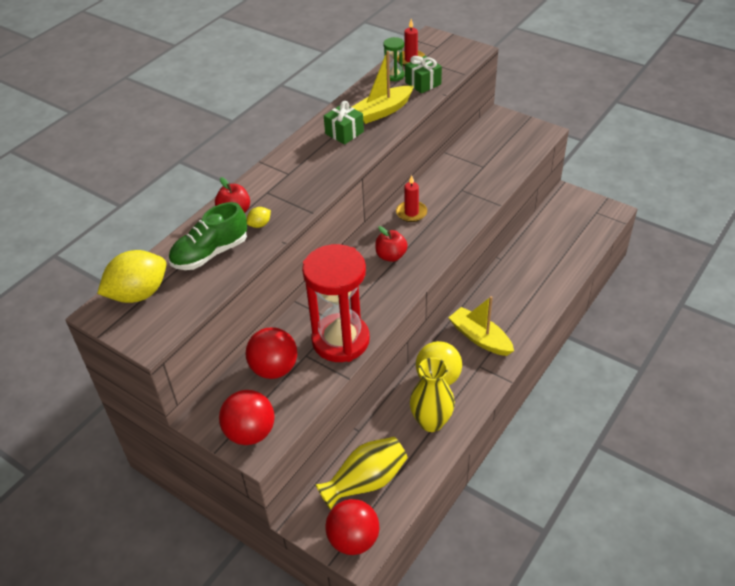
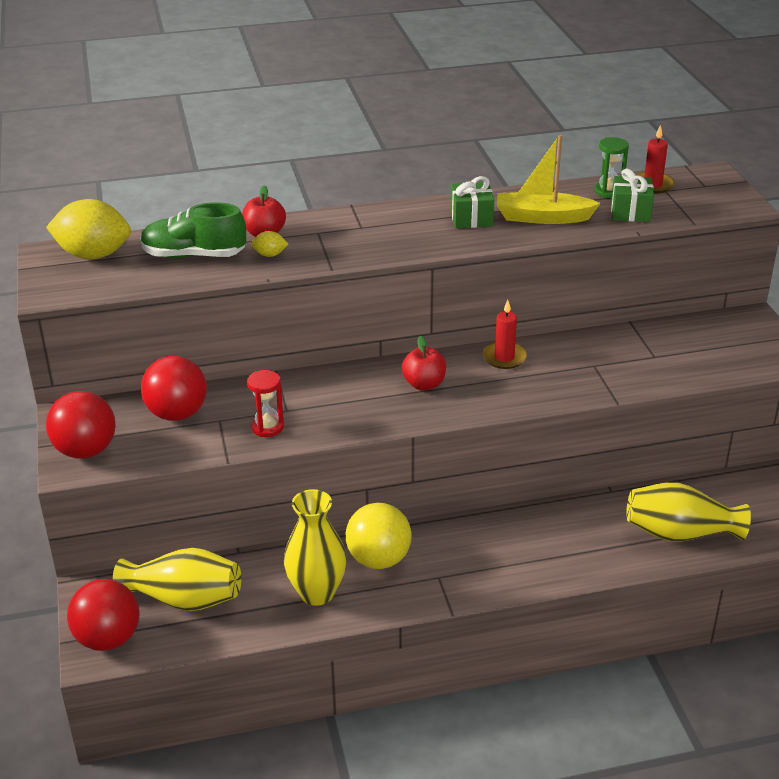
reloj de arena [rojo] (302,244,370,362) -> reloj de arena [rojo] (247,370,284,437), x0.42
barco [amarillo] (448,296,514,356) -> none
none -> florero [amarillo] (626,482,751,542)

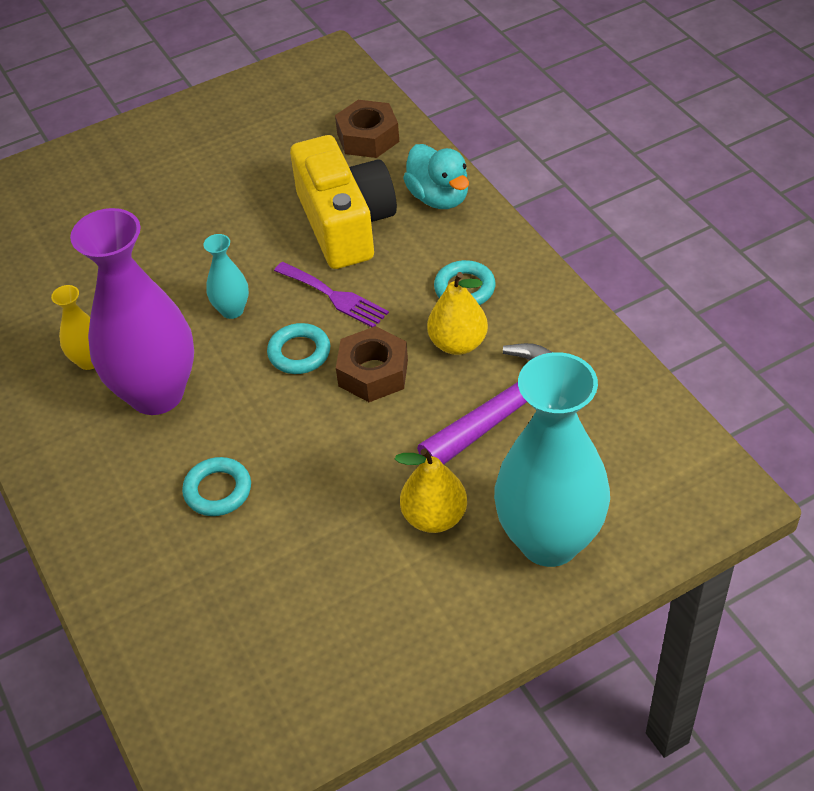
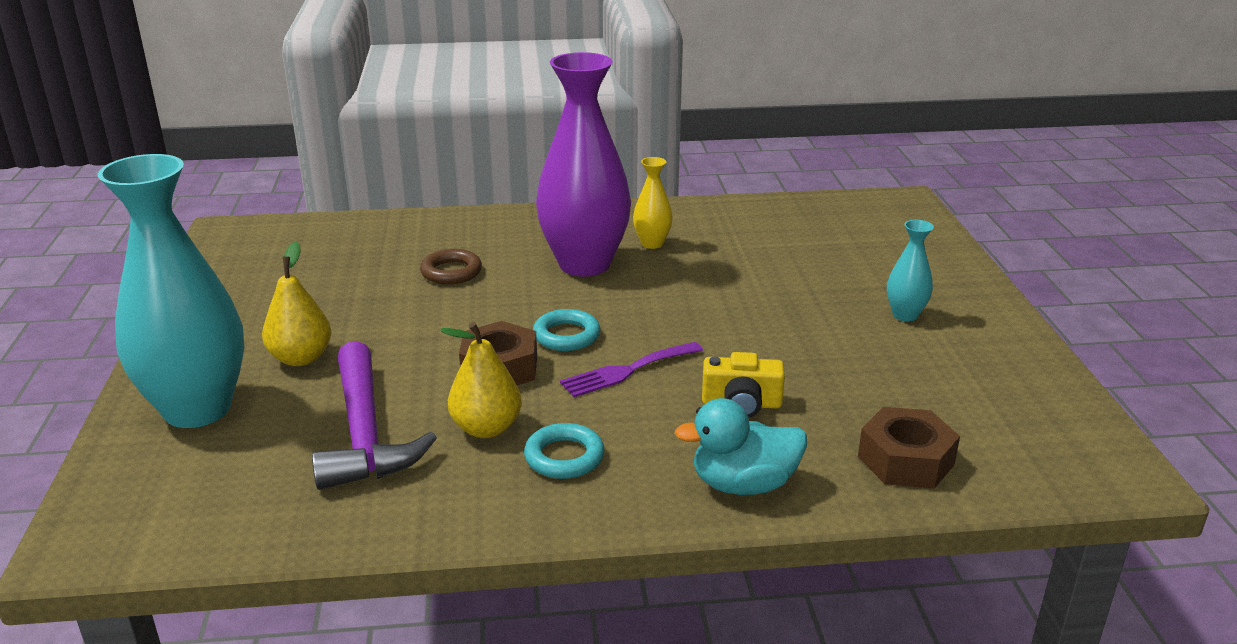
anillo [turquesa] (182,457,251,516) -> anillo [marrón] (420,249,482,284)
florero [turquesa] (203,234,249,319) -> florero [turquesa] (887,220,934,322), shifted
cámara [amarillo] (290,135,397,269) -> cámara [amarillo] (702,352,785,418), x0.49

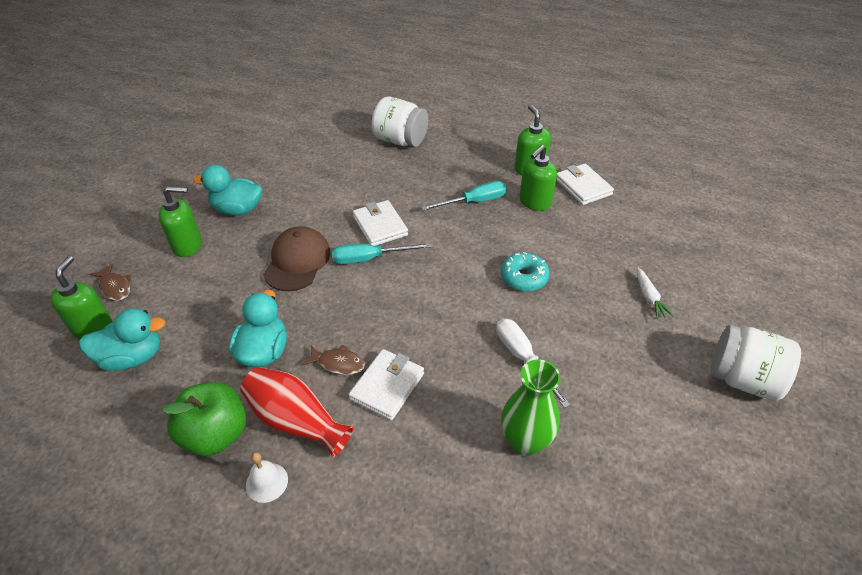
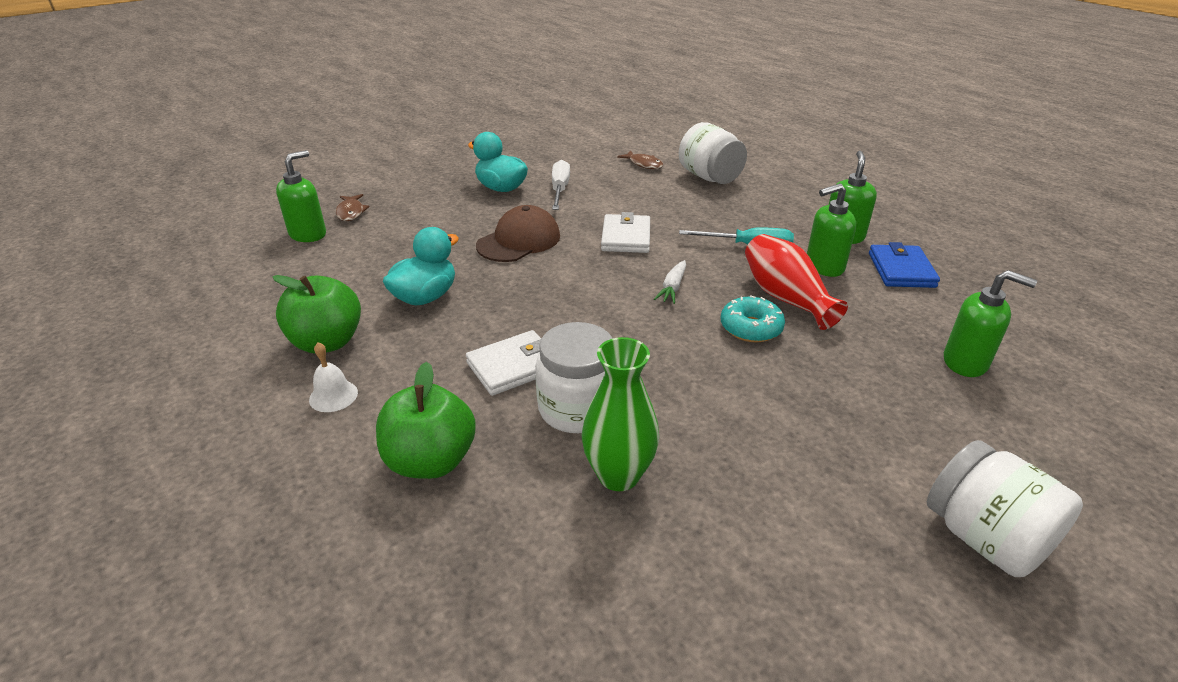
pato [turquesa] (79,308,166,371) -> none
dispensador de jabón [verde] (158,186,202,257) -> dispensador de jabón [verde] (944,270,1037,377), shifted
florero [rojo] (240,367,353,457) -> florero [rojo] (745,234,848,330), shifted
pez [marrón] (302,345,365,375) -> pez [marrón] (617,151,663,169), shifted
destornillador [turquesa] (332,243,431,264) -> none
destornillador [blanco] (496,319,570,408) -> destornillador [blanco] (552,160,570,210), shifted
cartera [blanco] (556,164,614,205) -> cartera [azul] (869,242,940,288)
zanahoria [blanco] (637,268,674,319) -> zanahoria [blanco] (654,260,686,304), shifted
none -> manzana [verde] (376,362,476,479)
none -> tarro [blanco] (535,322,613,433)

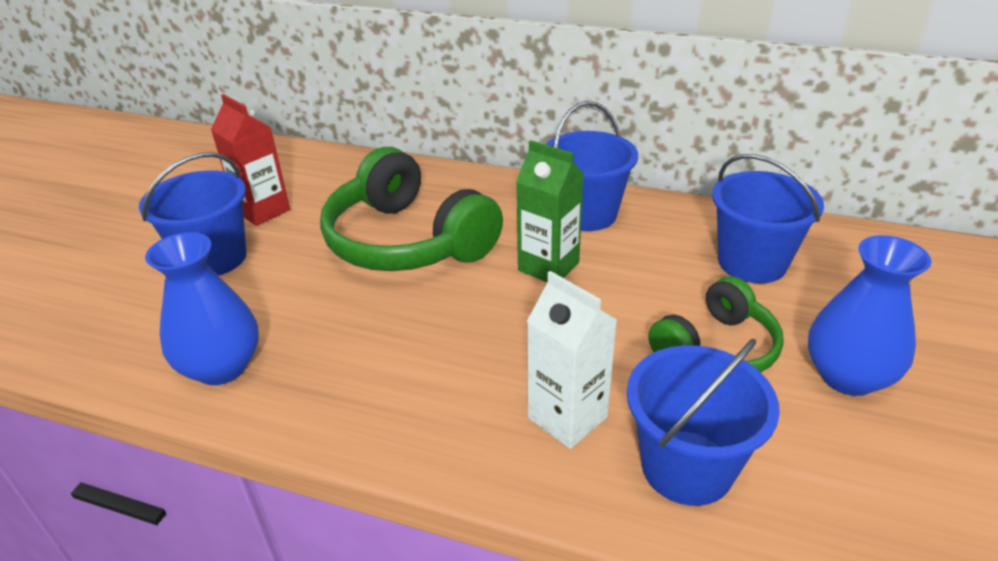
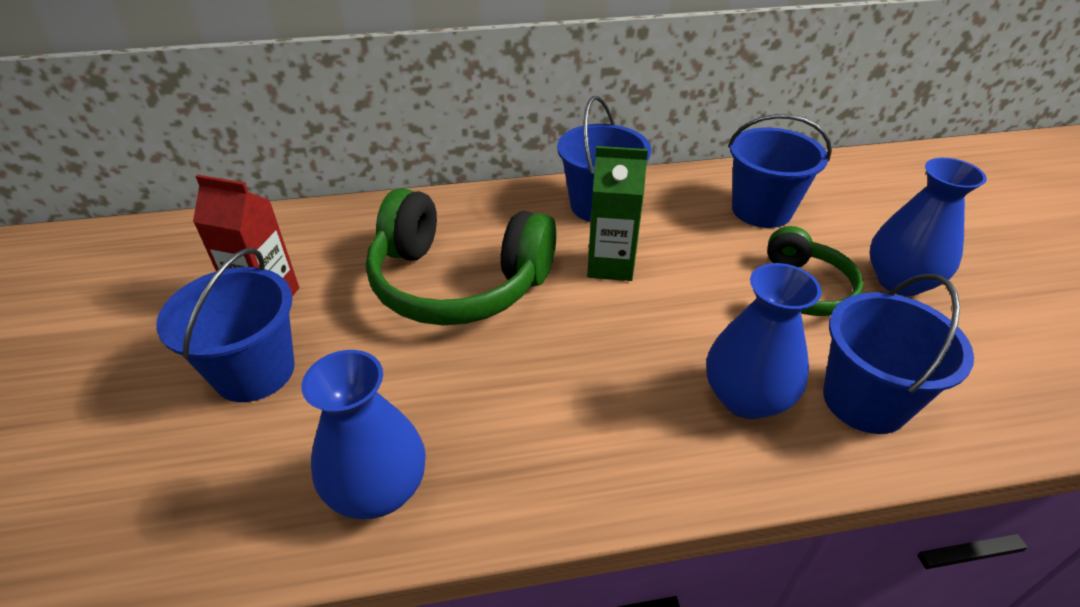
cartón de leche [blanco] (527,271,617,449) -> florero [azul] (707,263,822,419)

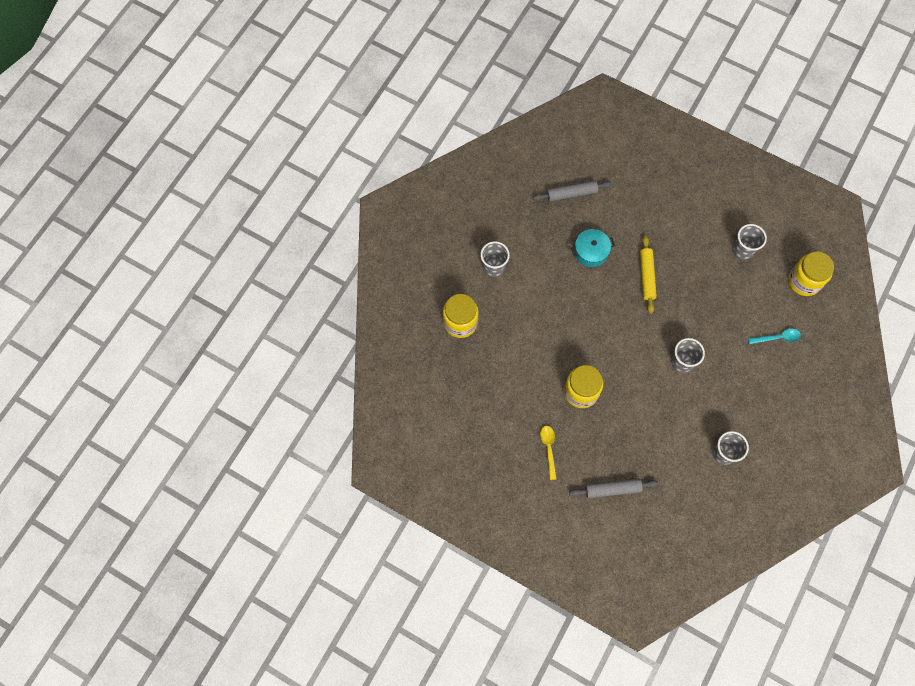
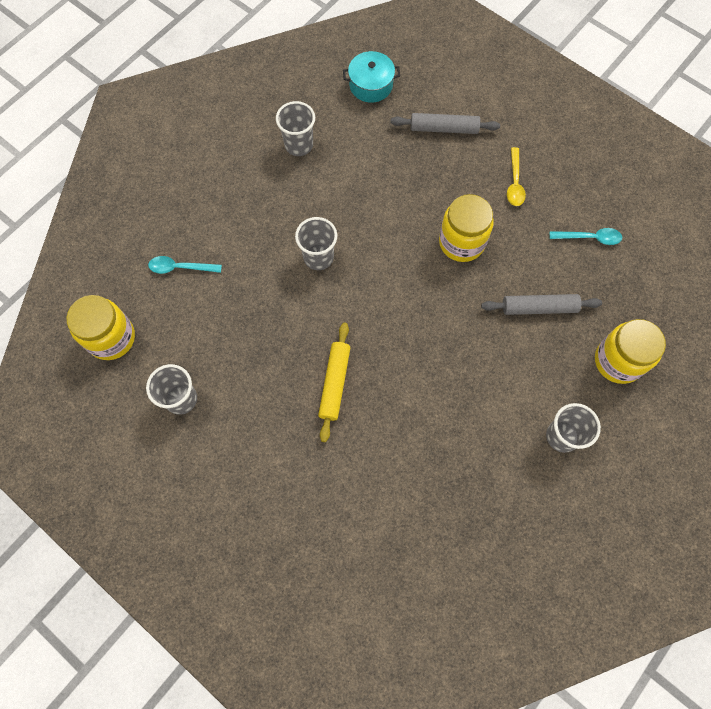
rodillo [gris] (533,180,612,202) -> rodillo [gris] (481,294,602,315), shifted
olla [turquesa] (571,229,615,267) -> olla [turquesa] (343,51,400,103), shifted
none -> cuchara [turquesa] (549,228,622,245)

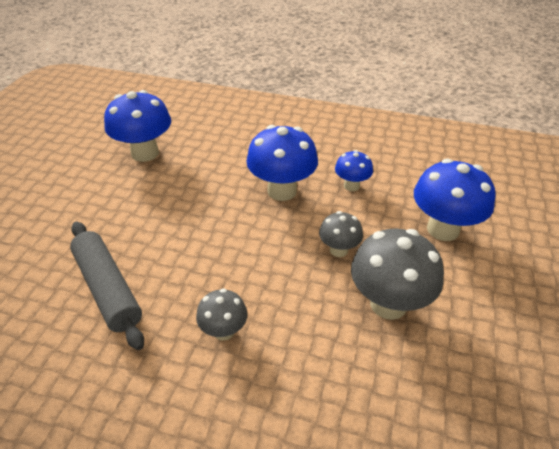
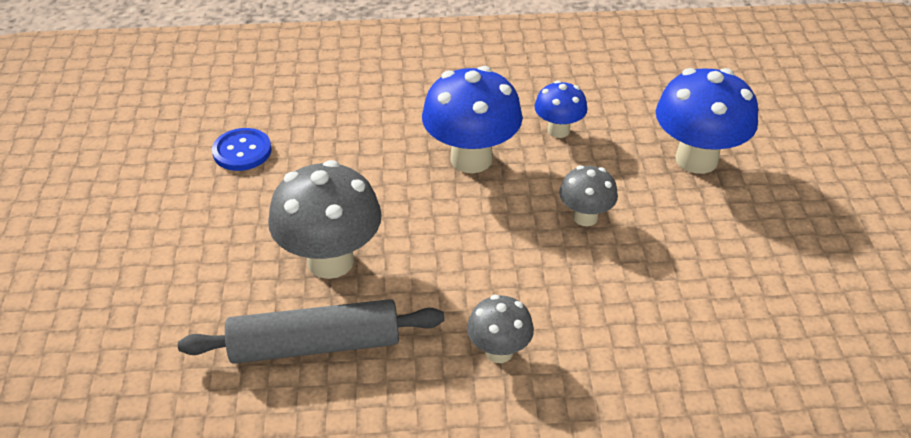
rodillo [gris] (70,221,144,350) -> rodillo [gris] (178,299,445,364), 45 degrees counterclockwise
seta [azul] (104,90,171,162) -> botón [azul] (212,128,272,171)
seta [gris] (351,229,444,320) -> seta [gris] (268,160,382,279), shifted

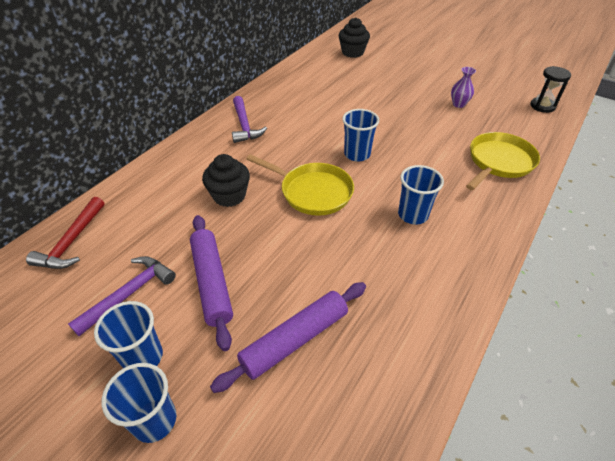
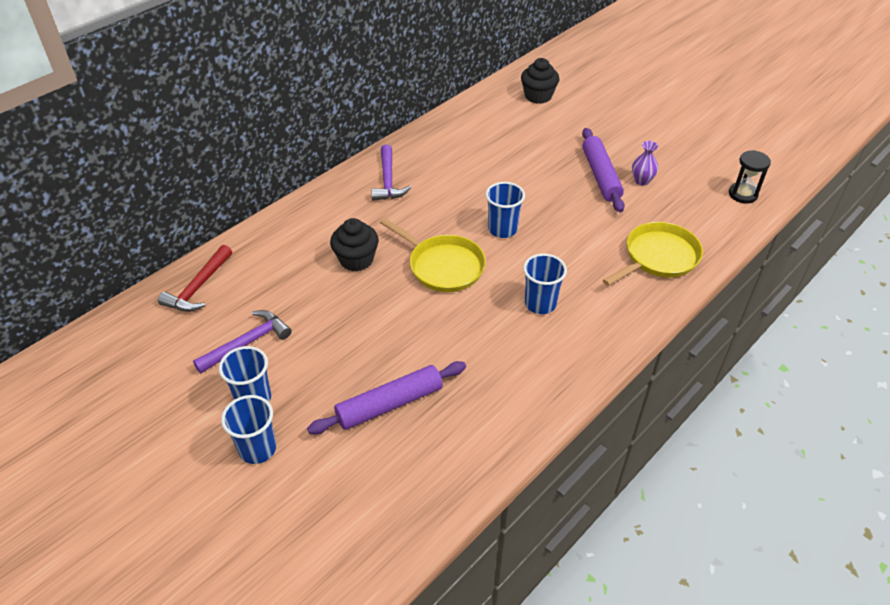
rodillo [morado] (190,215,233,351) -> rodillo [morado] (582,128,625,212), shifted

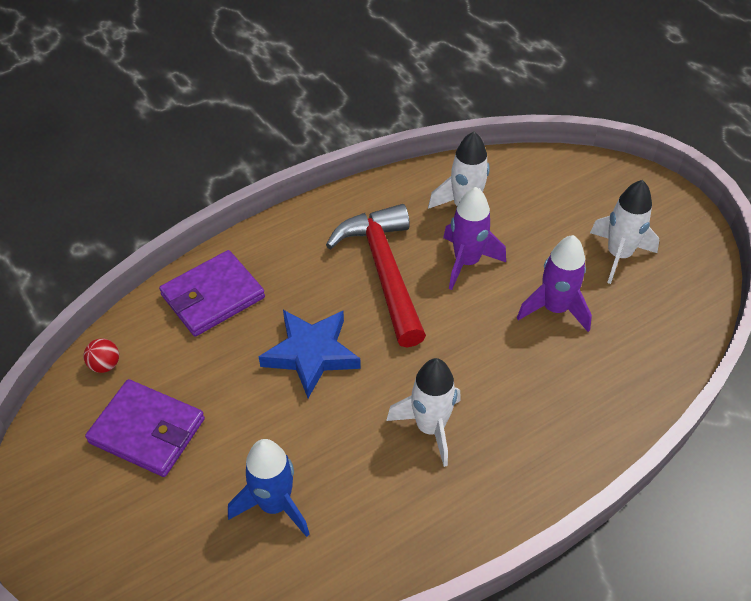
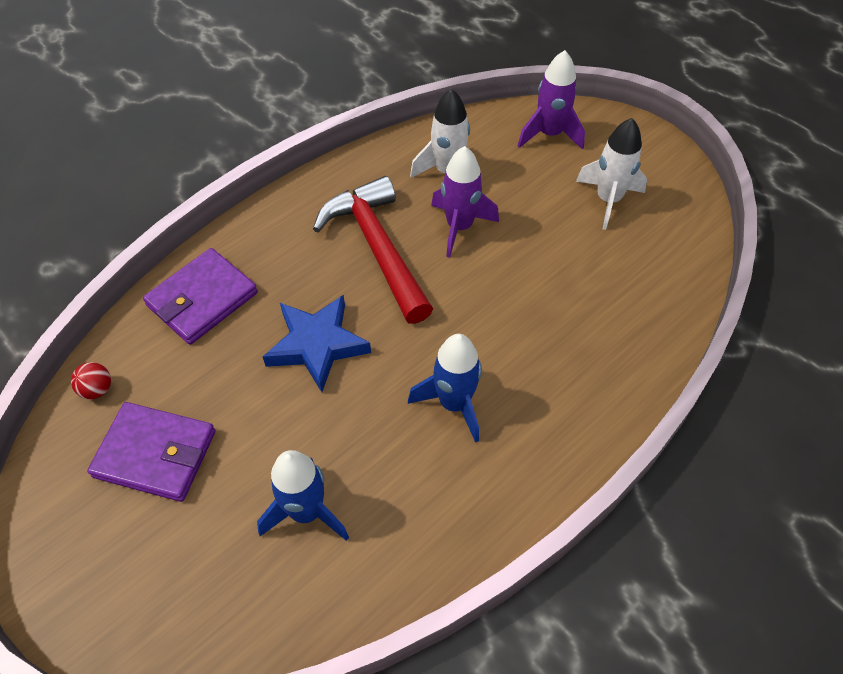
cohete [blanco] (386,358,461,467) -> cohete [azul] (408,334,482,443)
cohete [morado] (517,235,592,332) -> cohete [morado] (518,50,585,150), shifted

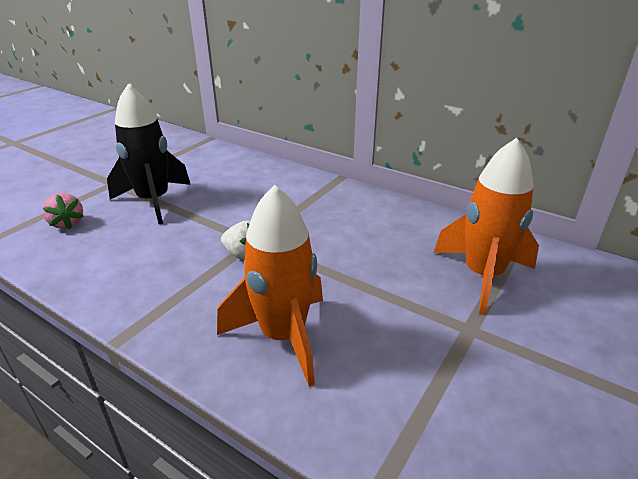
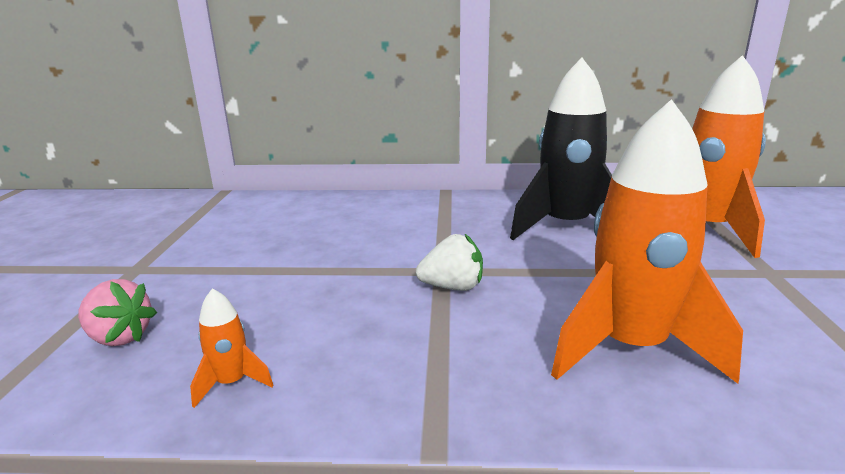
cohete [negro] (107,84,191,224) -> cohete [negro] (510,58,612,240), shifted
none -> cohete [naranja] (190,288,273,408)

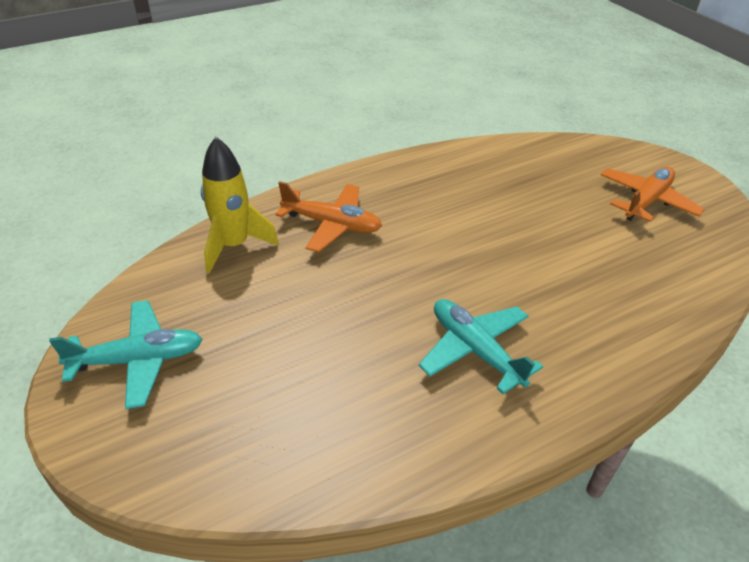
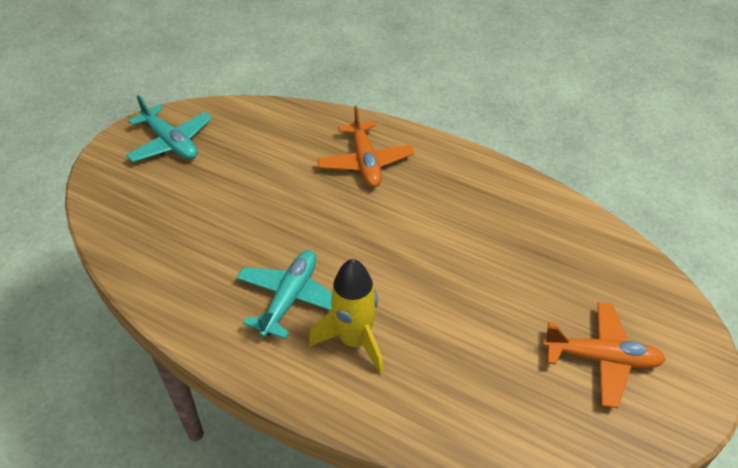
cohete [amarillo] (201,137,279,274) -> cohete [amarillo] (309,259,384,375), shifted

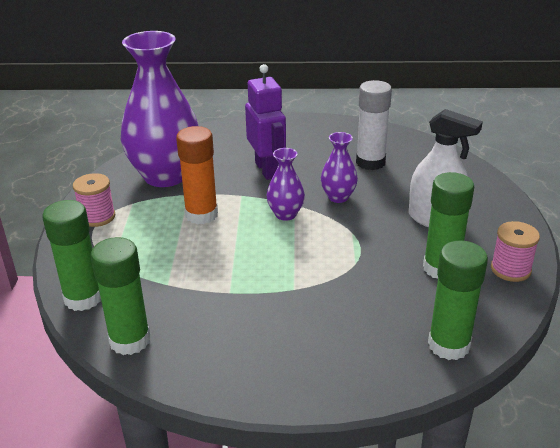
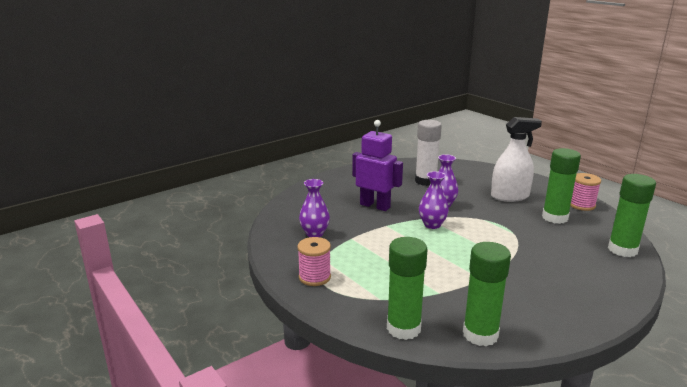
florero [morado] (121,31,198,187) -> florero [morado] (299,179,330,237), x0.45
barra de pegamento [naranja] (176,126,218,224) -> none

